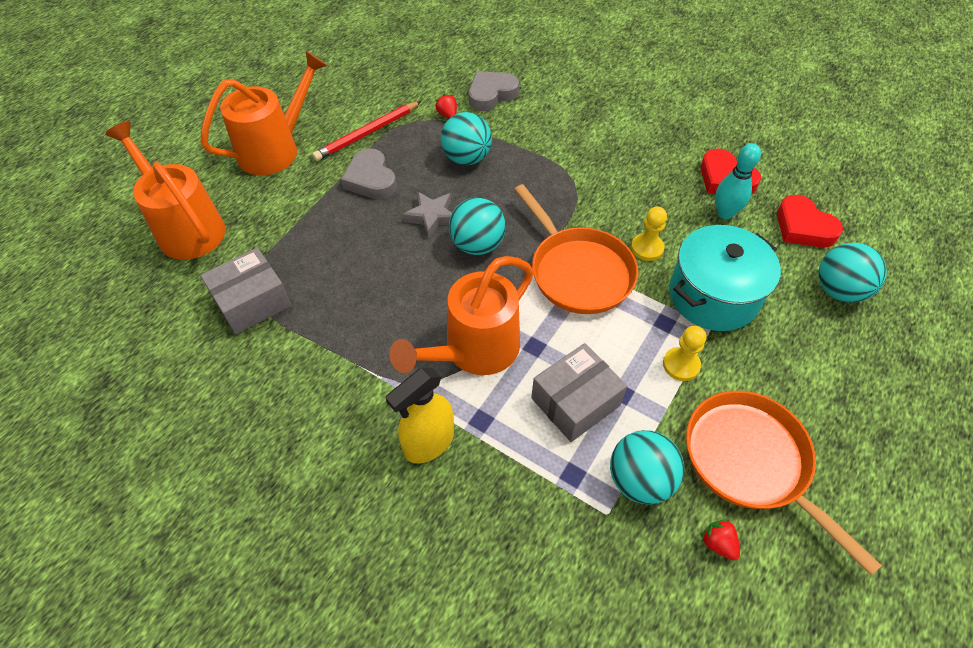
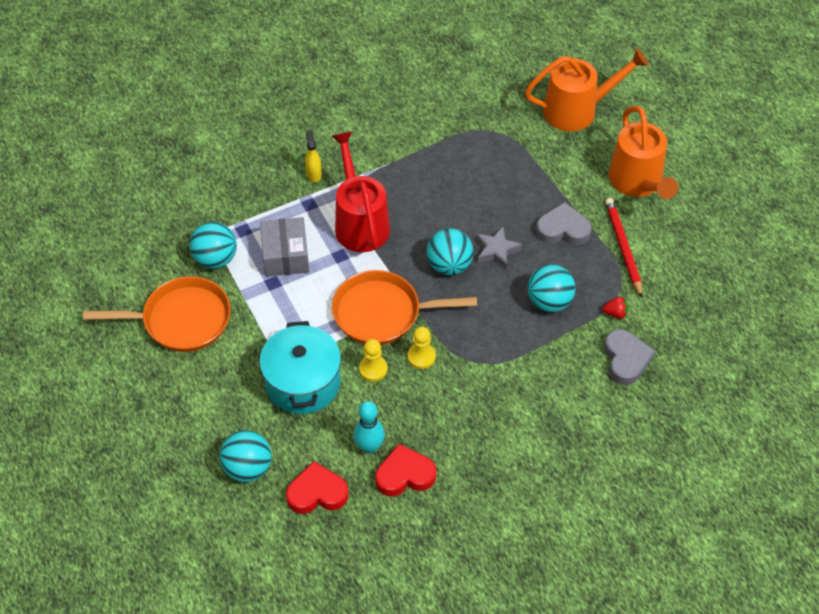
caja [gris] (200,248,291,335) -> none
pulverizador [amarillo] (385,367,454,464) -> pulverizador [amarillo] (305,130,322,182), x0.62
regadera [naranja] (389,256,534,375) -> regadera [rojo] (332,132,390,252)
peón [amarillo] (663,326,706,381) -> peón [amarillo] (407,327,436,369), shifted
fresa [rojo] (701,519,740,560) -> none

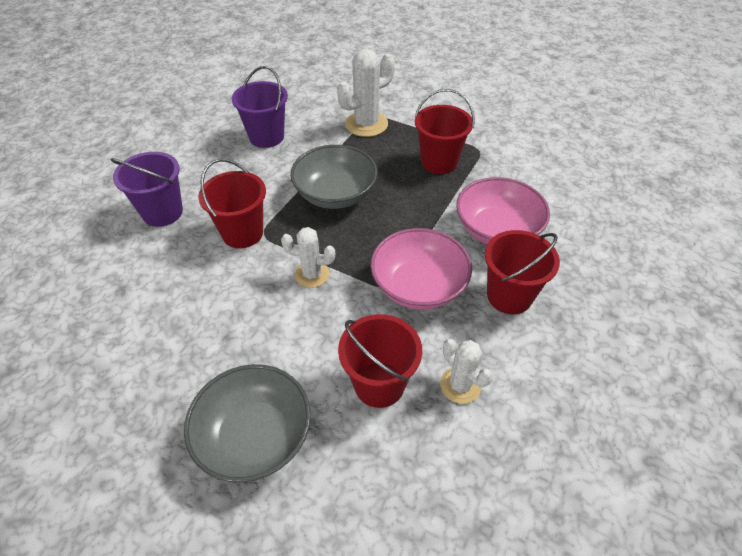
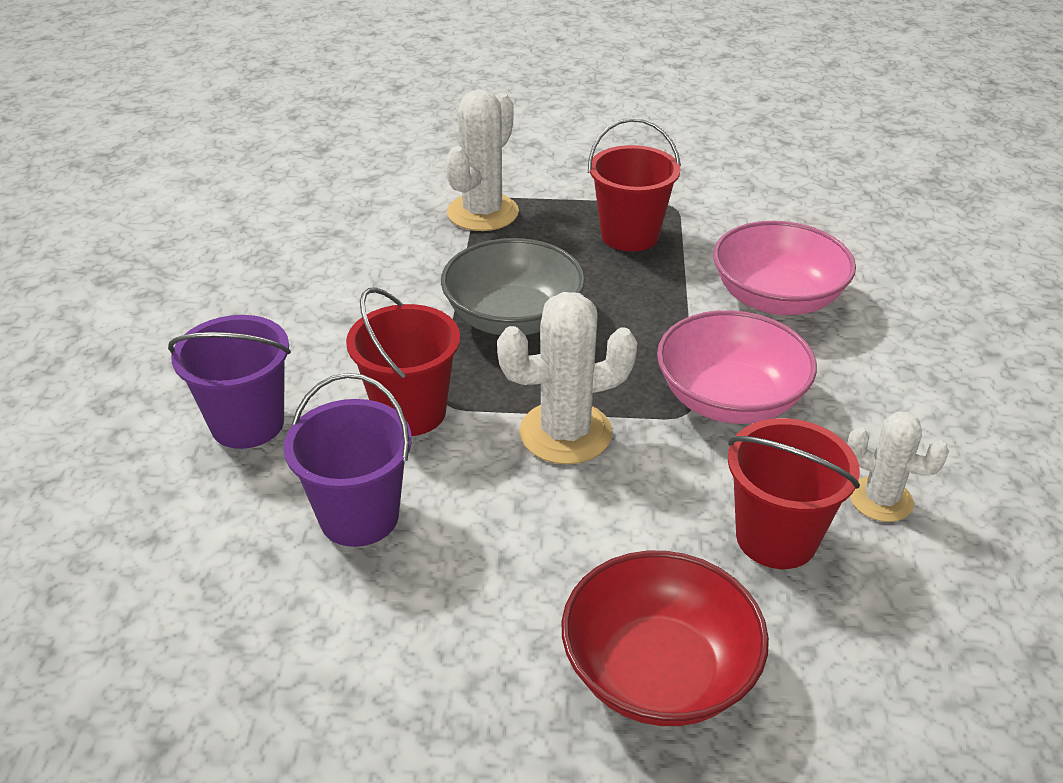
cuenco [gris] (184,364,311,482) -> cuenco [rojo] (561,551,769,726)
balde [morado] (232,66,288,148) -> balde [morado] (284,373,412,547), shifted
cactus [blanco] (281,227,335,288) -> cactus [blanco] (497,292,637,464), x1.59
balde [rojo] (485,230,560,314) -> none

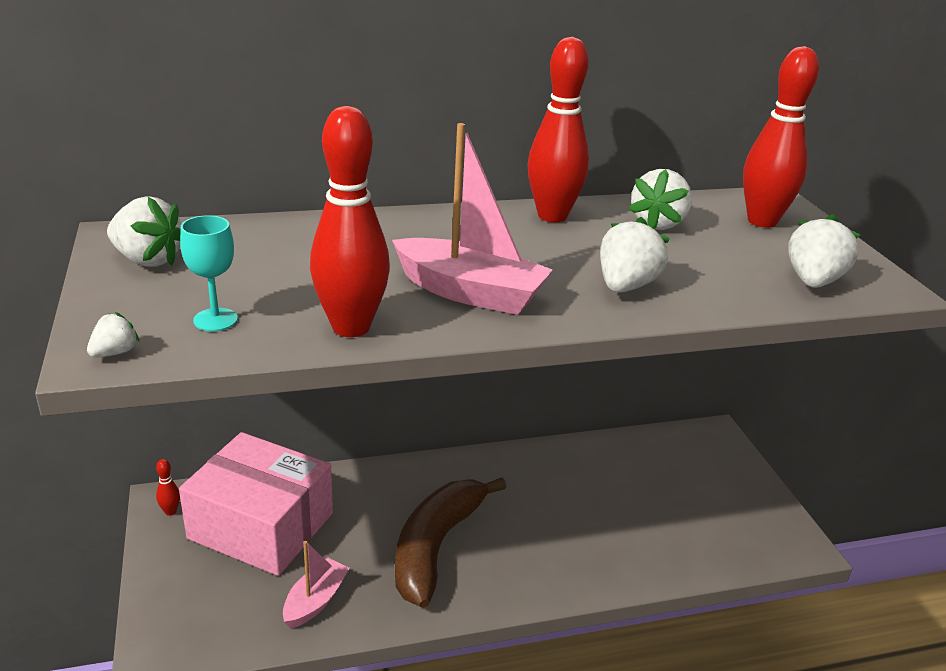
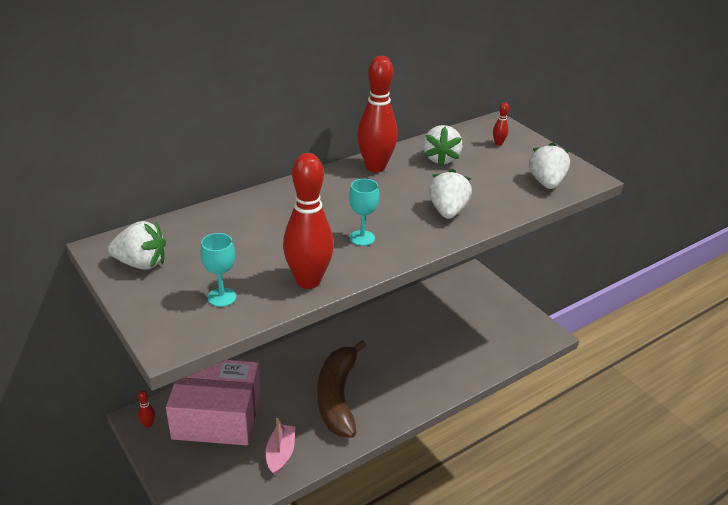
fresa [blanco] (87,312,139,358) -> none
barco [rosa] (392,123,553,315) -> copa [turquesa] (349,179,379,246)
bolo [rojo] (743,46,819,228) -> bolo [rojo] (493,102,509,146), x0.41

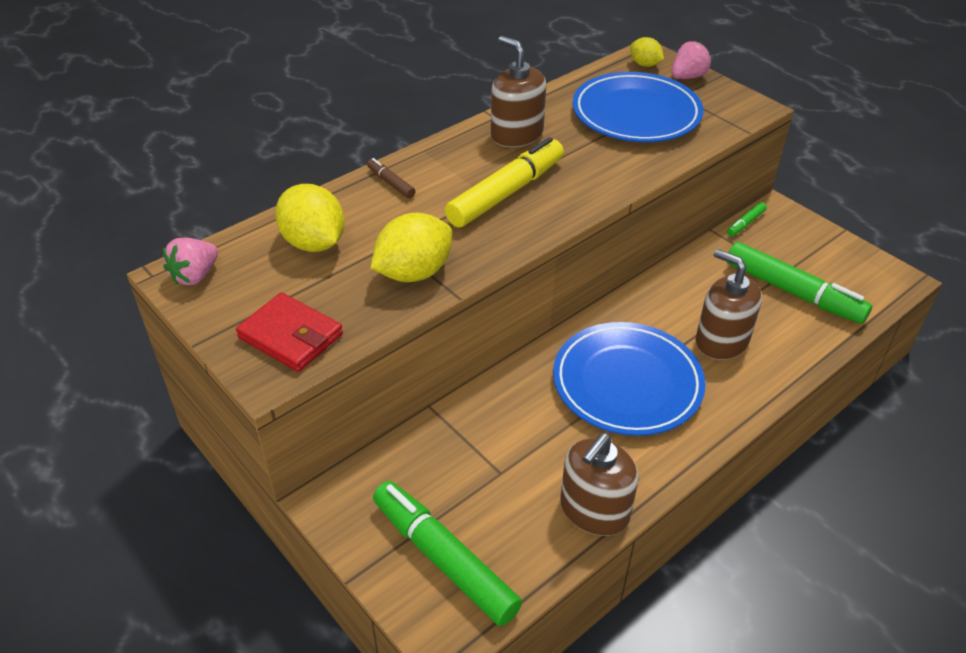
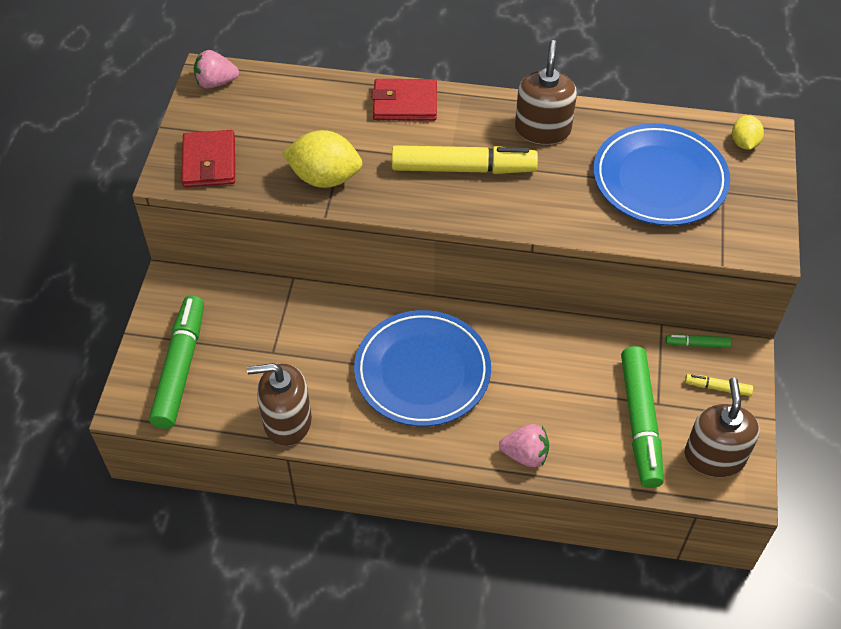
limón [amarillo] (275,184,345,252) -> none
rotulador [marrón] (367,158,416,198) -> cartera [rojo] (372,79,437,121)
fresa [rosa] (671,41,711,79) -> fresa [rosa] (499,424,549,467), shifted
dispensador de jabón [marrón] (696,249,762,360) -> dispensador de jabón [marrón] (685,378,760,477), shifted
none -> rotulador [amarillo] (685,374,753,396)

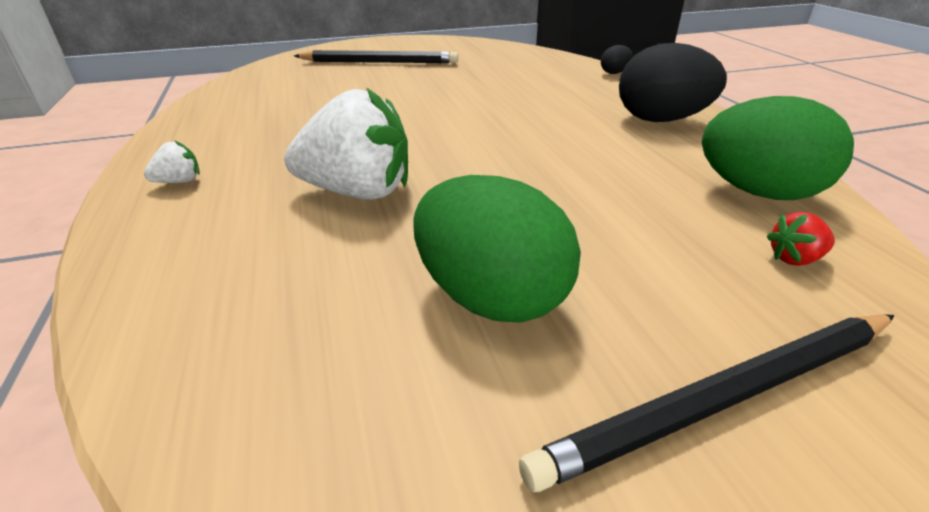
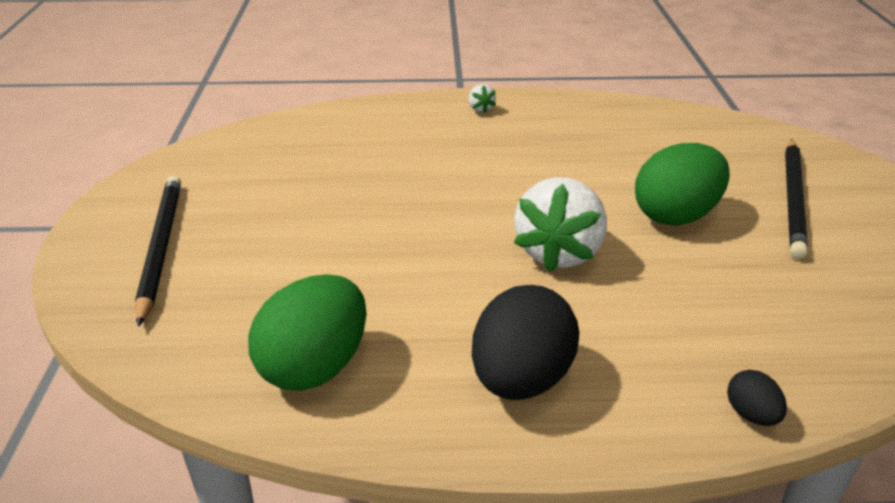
fresa [blanco] (284,87,408,200) -> fresa [blanco] (514,178,607,272), shifted
huevo [verde] (413,175,581,323) -> huevo [verde] (635,143,730,226), shifted
fresa [rojo] (767,212,835,266) -> none

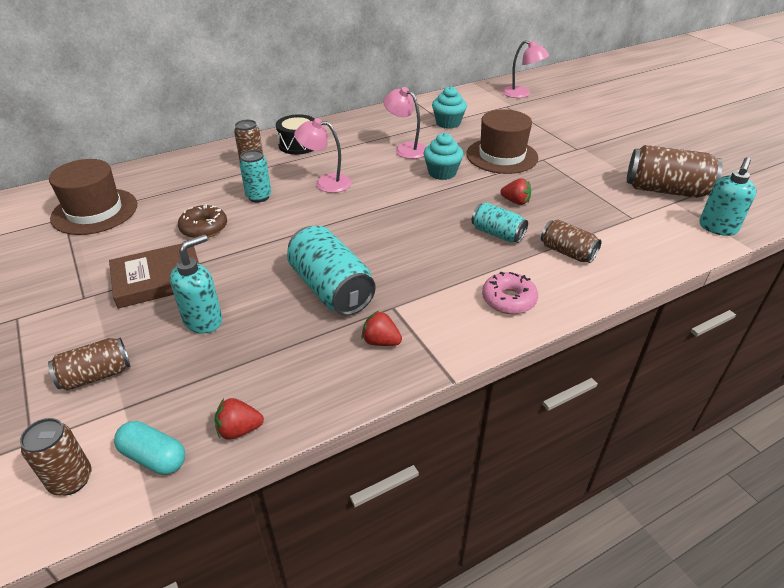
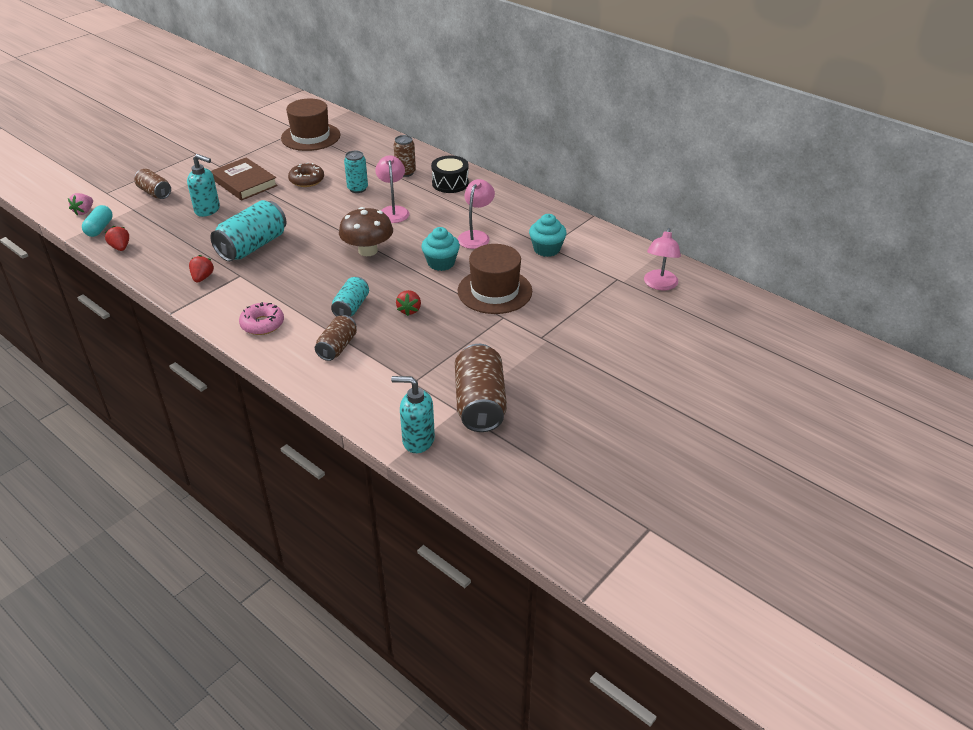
lata [marrón] (20,418,92,496) -> fresa [rosa] (68,193,93,215)
none -> seta [marrón] (339,207,393,256)

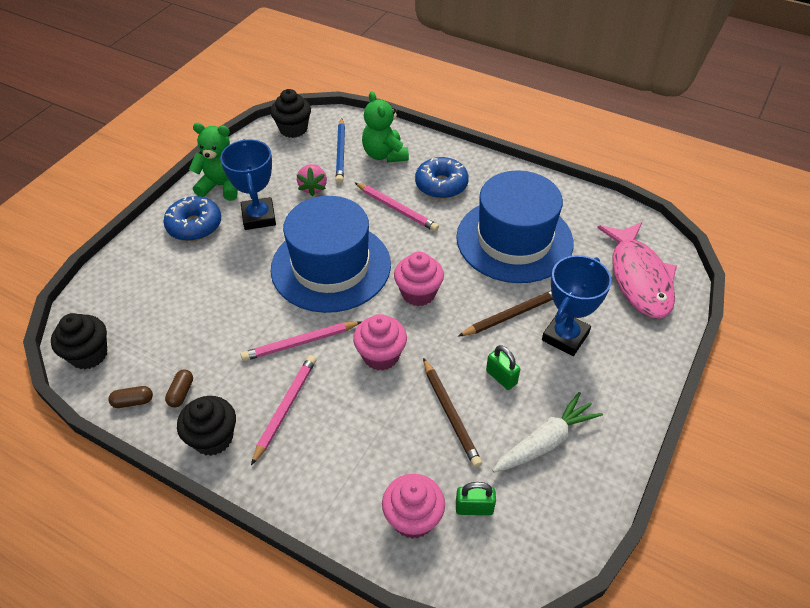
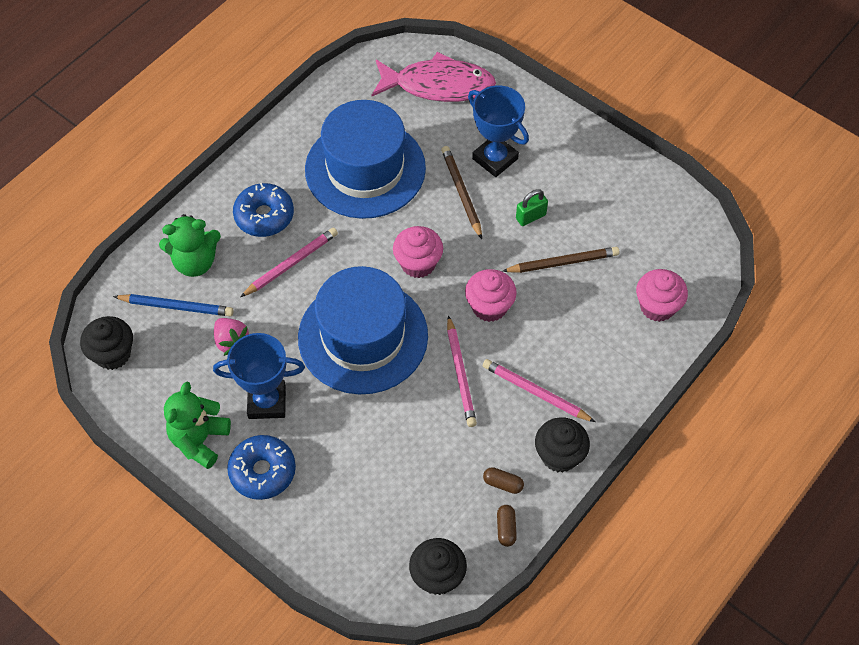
fresa [rosa] (297,164,327,196) -> fresa [rosa] (214,318,249,356), 45 degrees clockwise
candado [verde] (456,482,496,515) -> none
zanahoria [blanco] (492,392,603,472) -> none

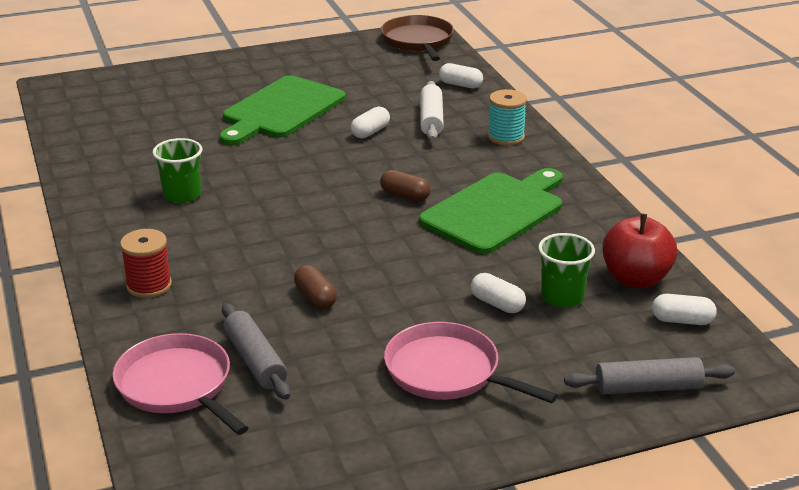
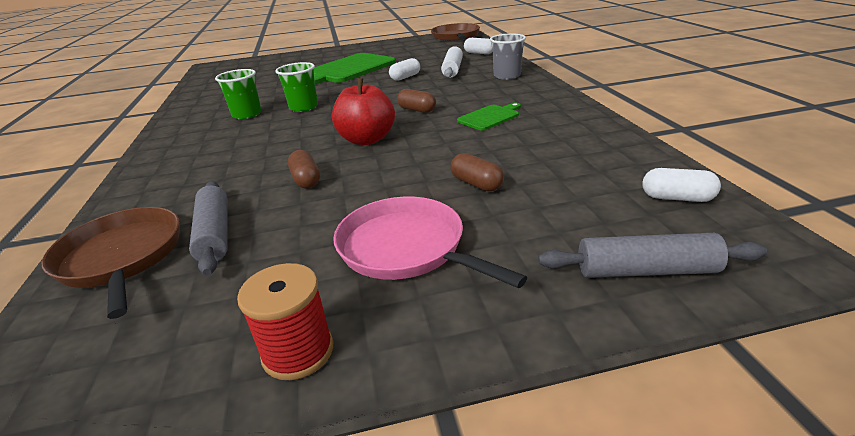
sartén [rosa] (113,333,248,435) -> sartén [marrón] (41,207,180,319)
carrete [rojo] (120,229,172,298) -> carrete [rojo] (237,263,333,380), shifted
tabla de cortar [verde] (419,168,563,254) -> tabla de cortar [verde] (457,103,521,130), x0.49
cápsula [blanco] (471,273,526,313) -> cápsula [marrón] (451,153,504,191)
carrete [turquesa] (488,89,527,146) -> vaso [gris] (490,33,526,80)
vaso [verde] (538,233,595,308) -> vaso [verde] (275,62,318,112), shifted
manzana [rojo] (602,214,677,288) -> manzana [rojo] (332,78,395,145), shifted

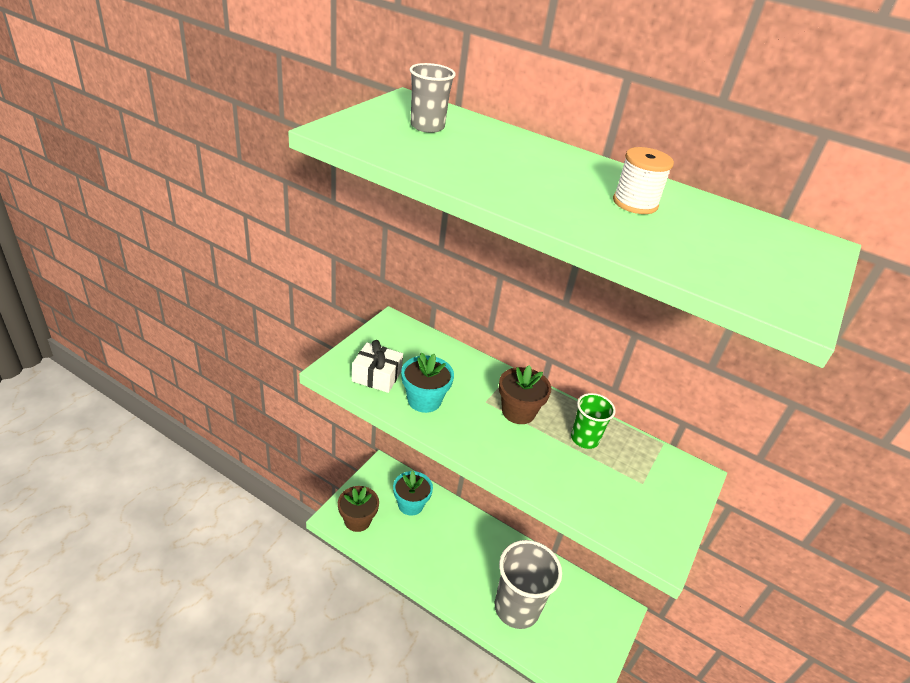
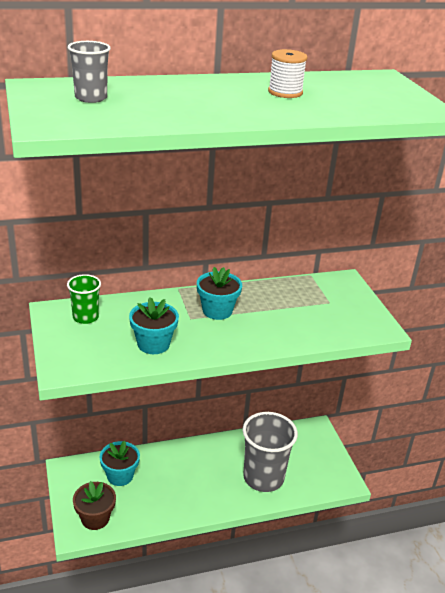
regalo [blanco] (352,340,403,393) -> none
maceta [marrón] (499,365,551,424) -> maceta [turquesa] (197,267,242,320)
vaso [verde] (571,393,616,449) -> vaso [verde] (67,274,101,324), shifted

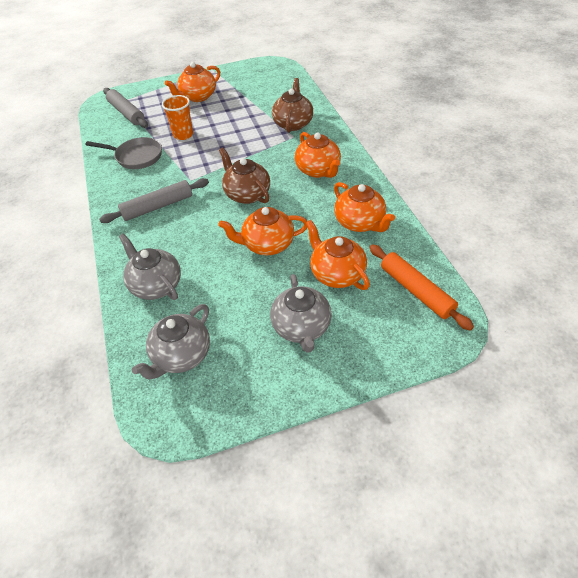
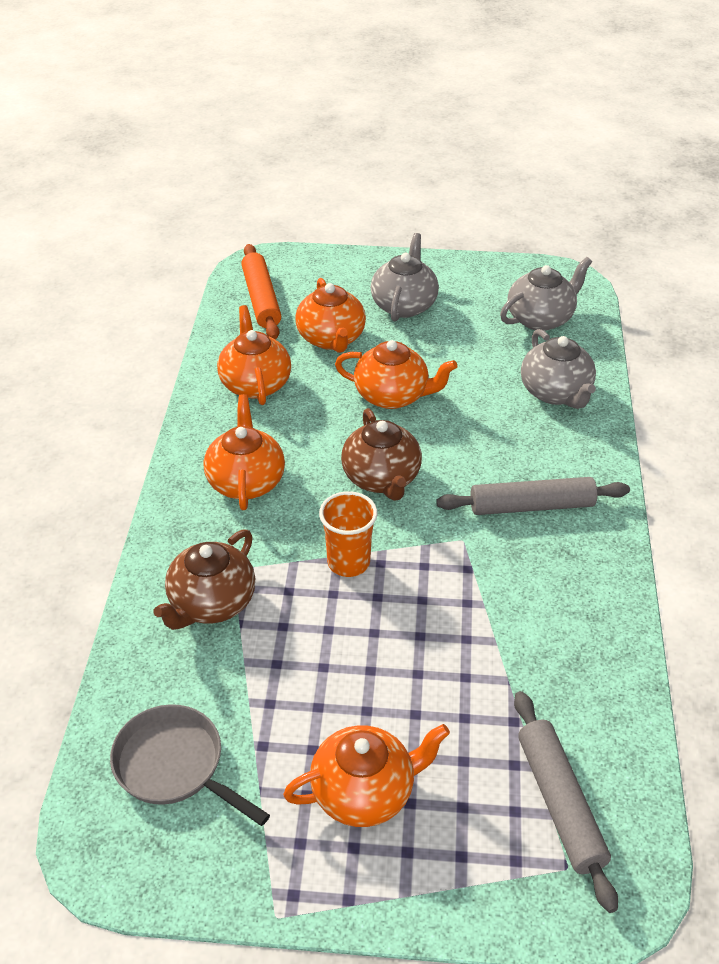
sartén [gris] (85,137,162,169) -> sartén [gris] (110,704,270,826), shifted
vaso [naranja] (162,95,193,140) -> vaso [naranja] (319,491,378,577), shifted

